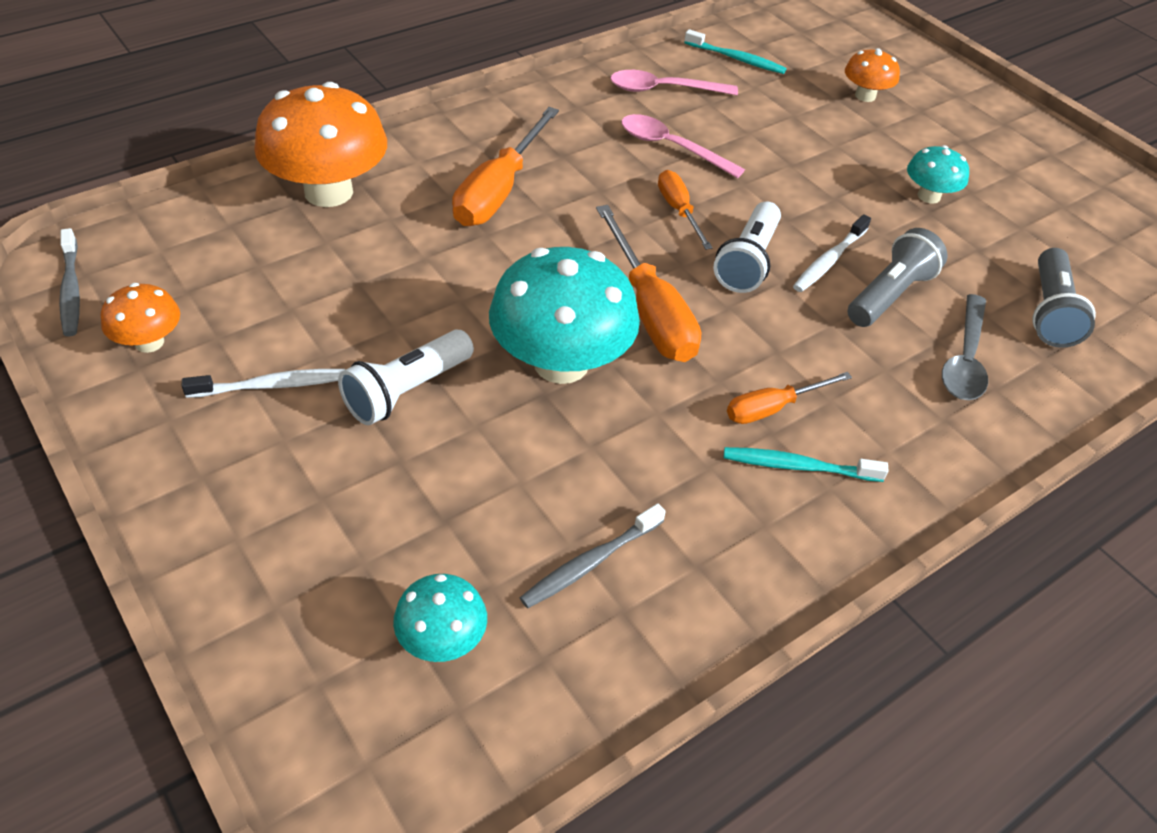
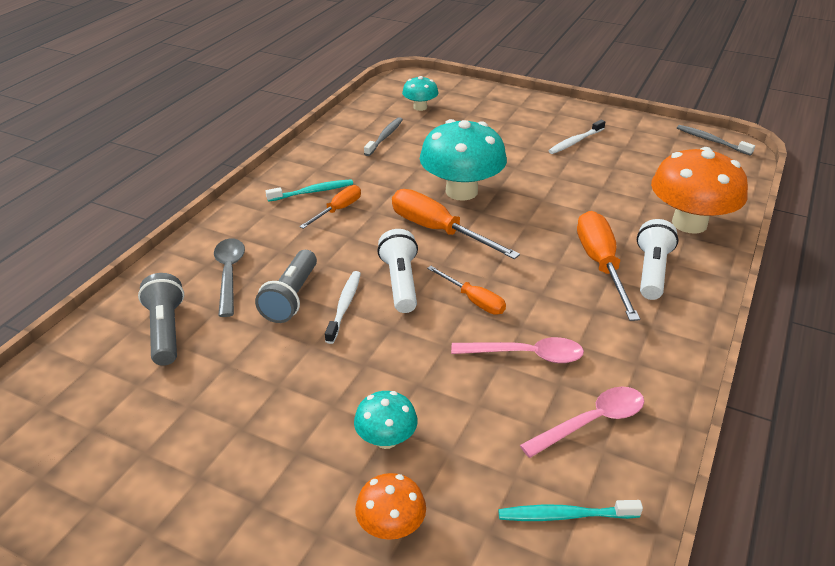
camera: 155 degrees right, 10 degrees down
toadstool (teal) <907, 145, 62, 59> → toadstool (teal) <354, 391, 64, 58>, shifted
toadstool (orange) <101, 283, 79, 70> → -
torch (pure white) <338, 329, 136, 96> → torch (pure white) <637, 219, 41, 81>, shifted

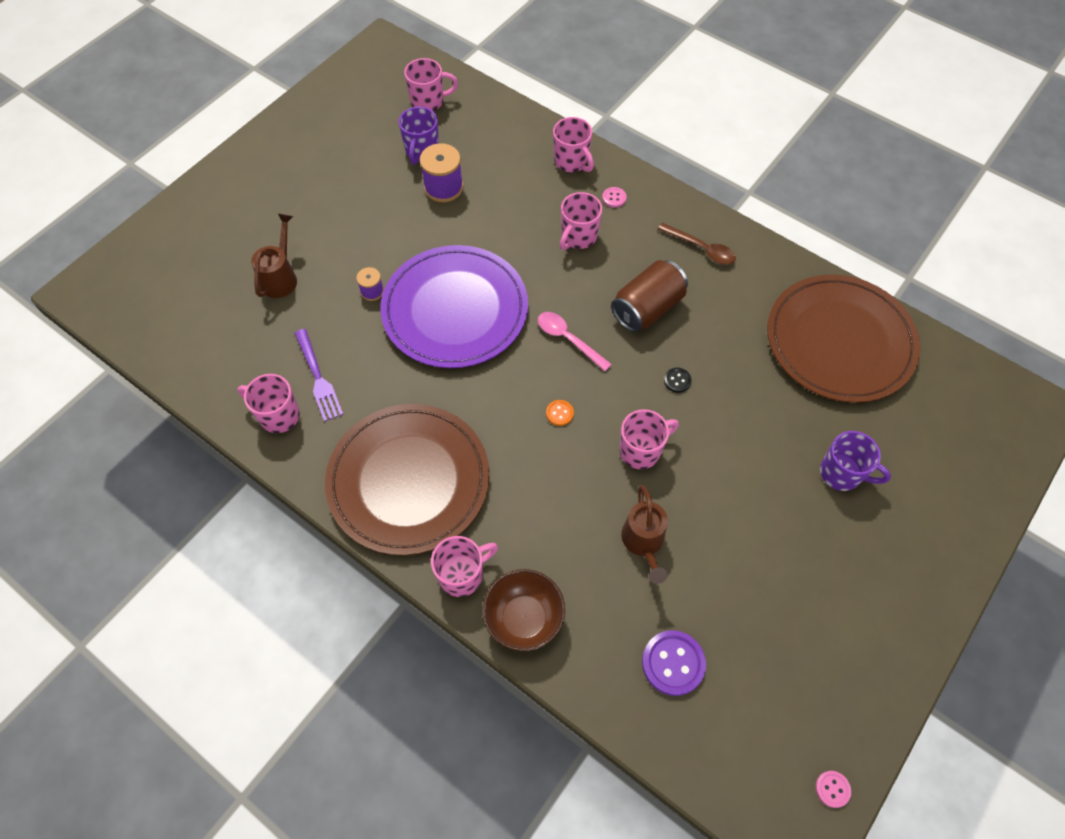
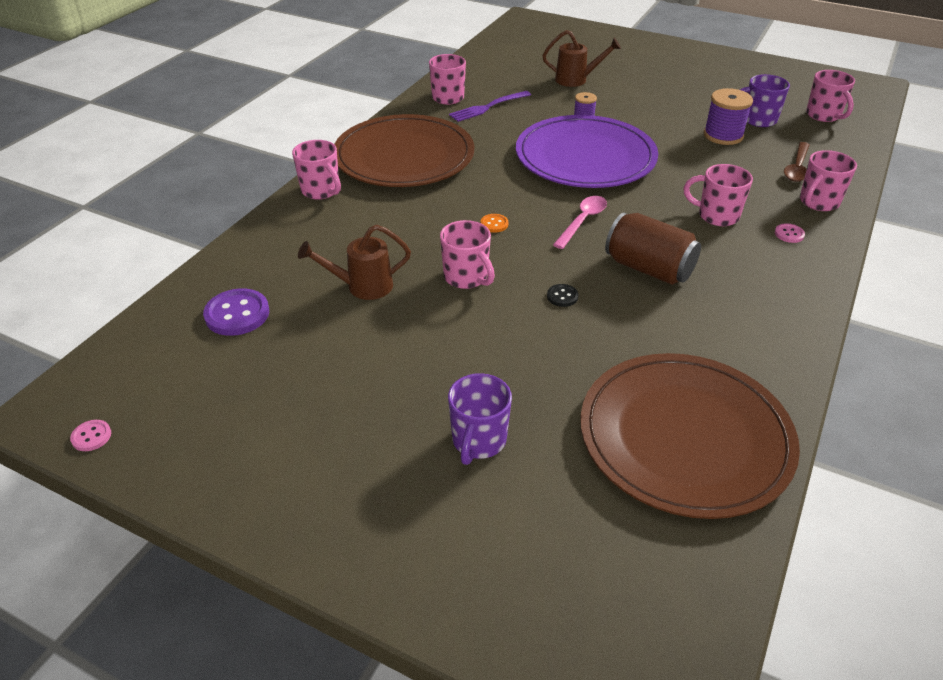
camera: 80 degrees right, 20 degrees down
tablespoon (dark brown) <658, 223, 78, 42> → tablespoon (dark brown) <784, 142, 26, 40>, shifted
deep dish (dark brown) <482, 569, 83, 82> → -

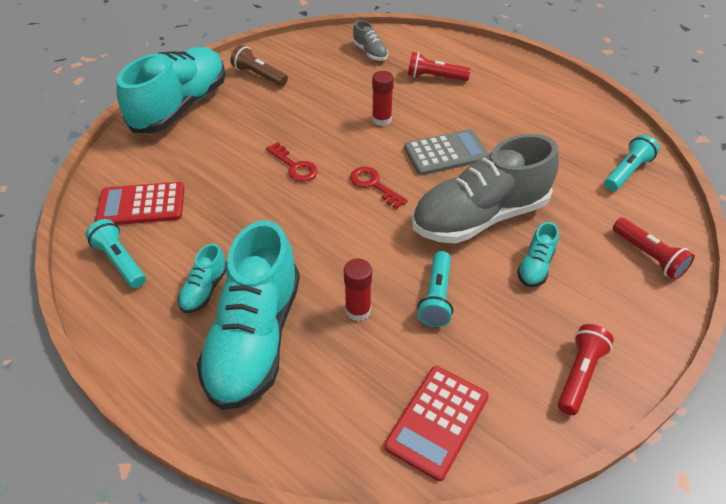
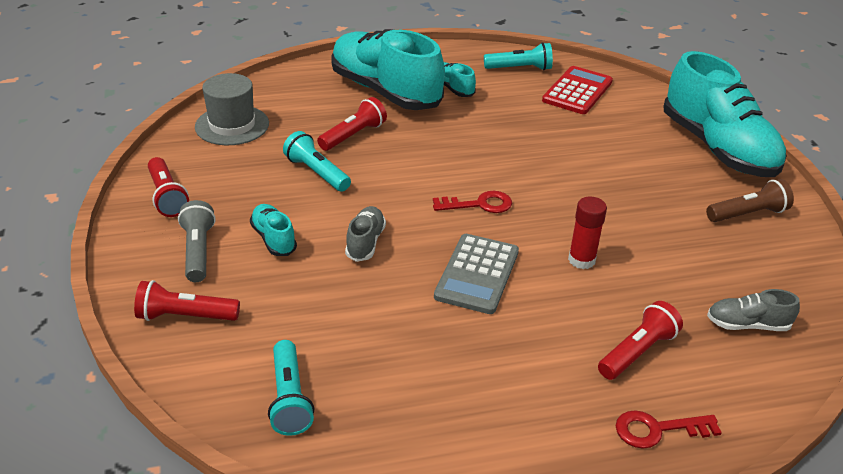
camera: 125 degrees right, 10 degrees down
sneaker (ash-grey) <412, 134, 147, 110> → sneaker (ash-grey) <345, 206, 41, 56>, x0.43
latchkey (scarlet) <266, 142, 52, 40> → latchkey (scarlet) <616, 410, 106, 39>, shifted
glue stick (scarlet) <344, 259, 28, 62> → torch (scarlet) <317, 97, 70, 54>
pocket calculator (scarlet) <384, 366, 105, 115> → hat (ash-grey) <195, 73, 74, 72>
- → torch (ash-grey) <178, 200, 37, 82>

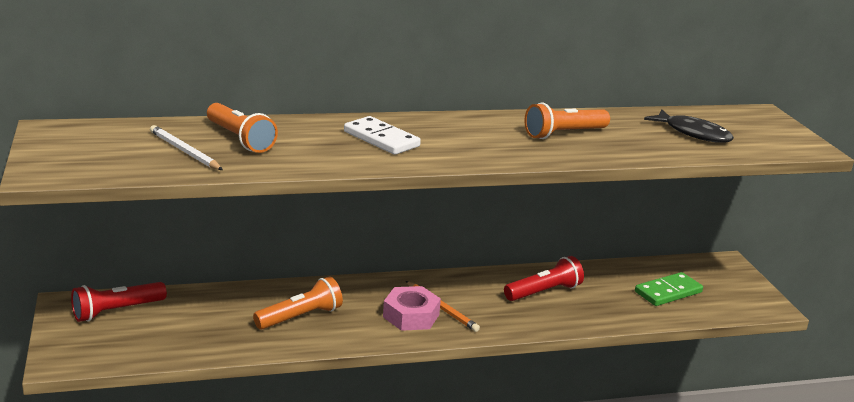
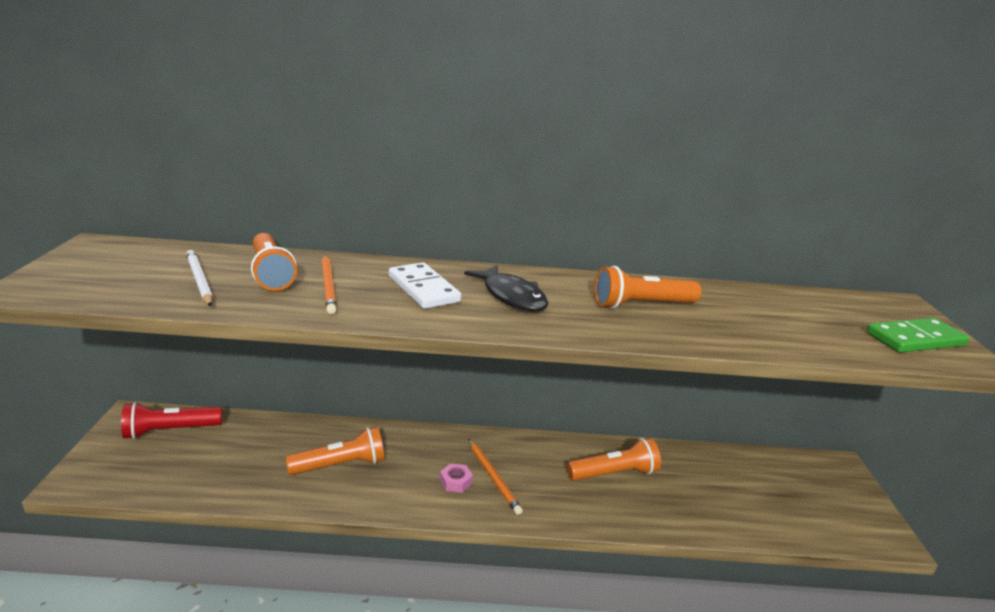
camera: 15 degrees right, 0 degrees up
fish (black) <644, 110, 90, 33> → fish (black) <464, 265, 84, 47>, shifted
torch (scarlet) <504, 256, 80, 45> → torch (orange) <567, 438, 94, 43>
domino tile (leaf-green) <635, 272, 68, 34> → domino tile (leaf-green) <867, 318, 102, 35>, shifted
nut (rosy) <383, 286, 58, 45> → nut (rosy) <440, 463, 33, 30>, x0.53
- → pencil (orange) <322, 255, 15, 59>

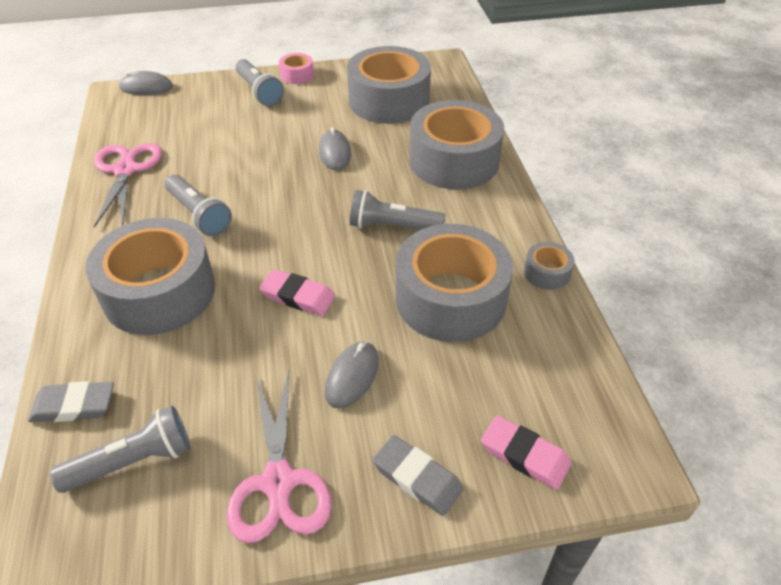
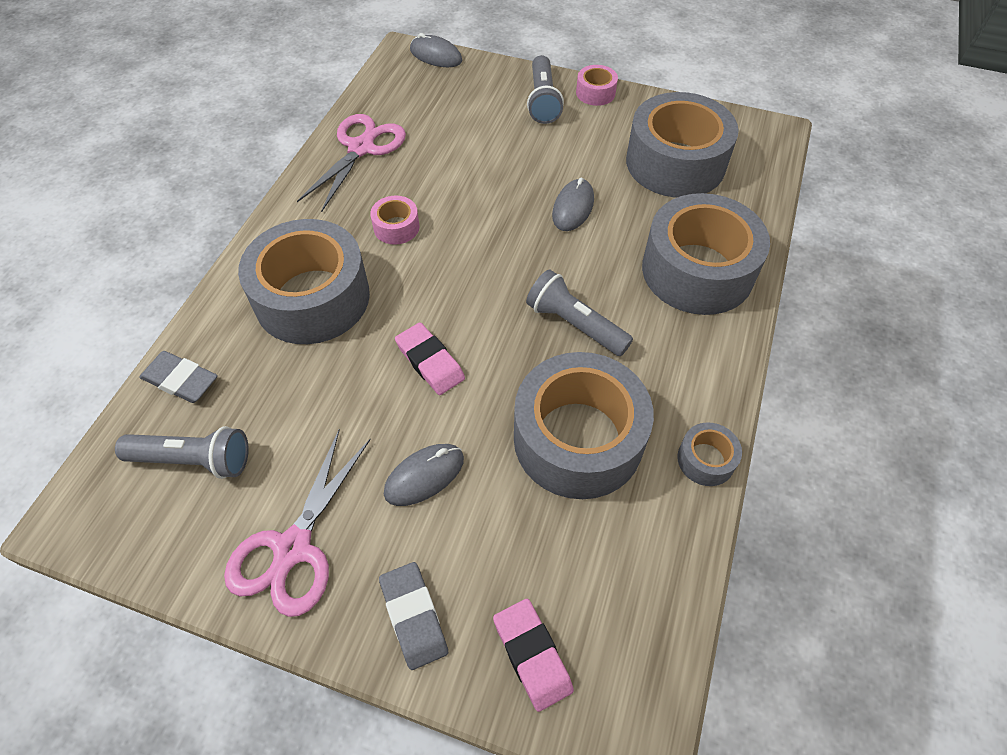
camera: 30 degrees right, 10 degrees up
torch (ash-grey) <165, 175, 67, 61> → tape (rosy) <370, 196, 49, 48>

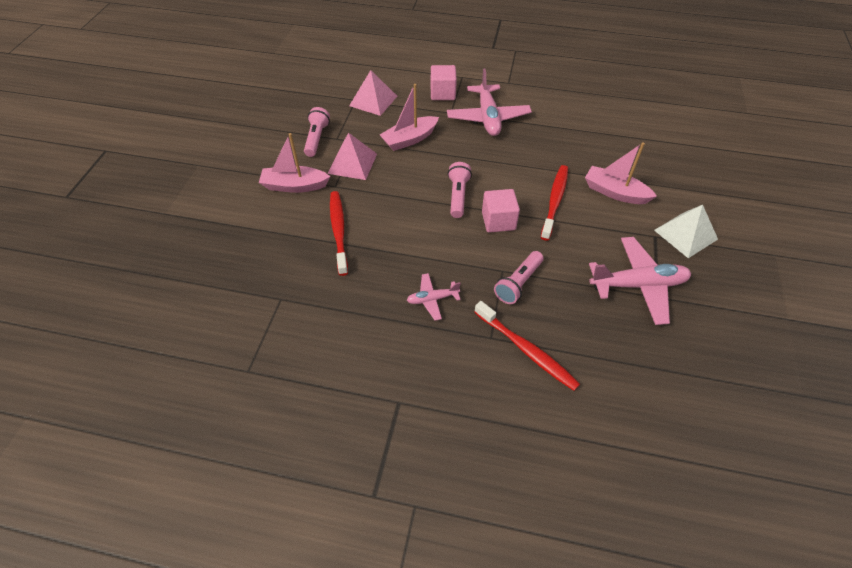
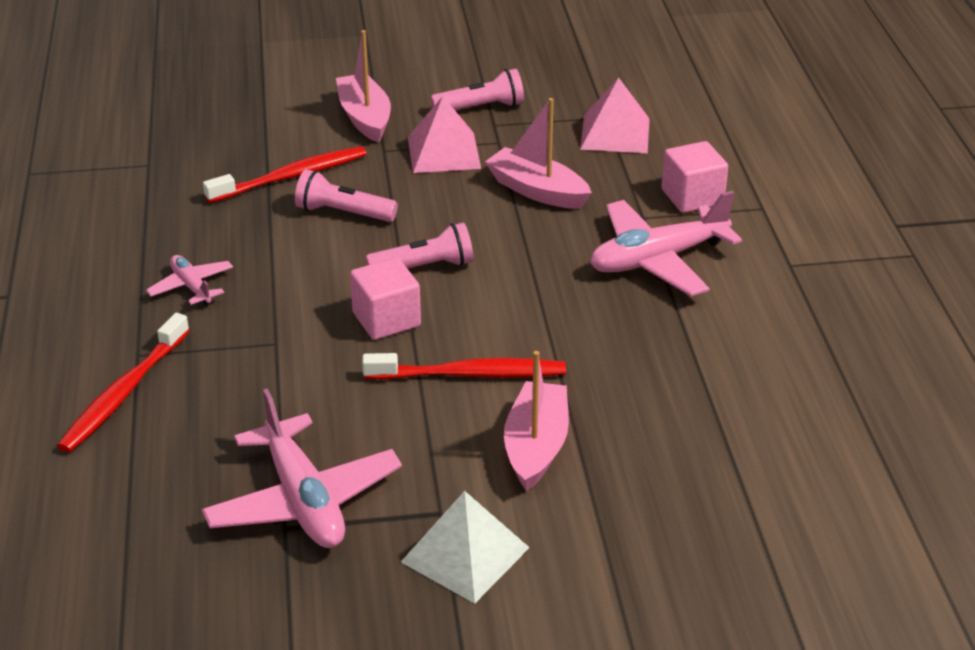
camera: 70 degrees right, 15 degrees down
torch (rosy) <494, 251, 50, 53> → torch (rosy) <295, 169, 103, 53>, shifted

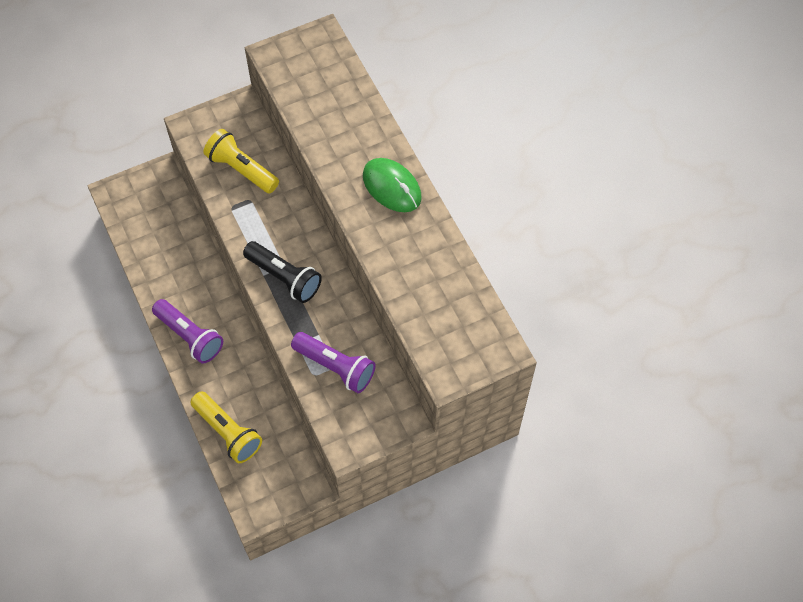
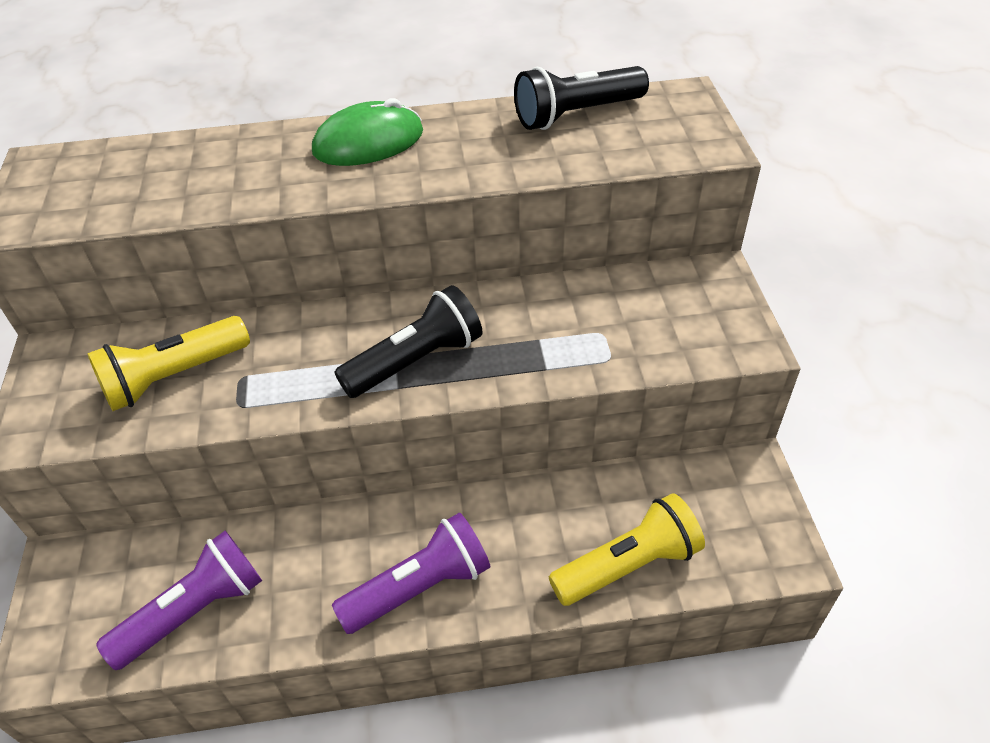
camera: 70 degrees left, 15 degrees down
torch (purple) <291, 332, 85, 61> → torch (purple) <96, 531, 166, 139>, shifted
- → torch (black) <514, 66, 135, 64>

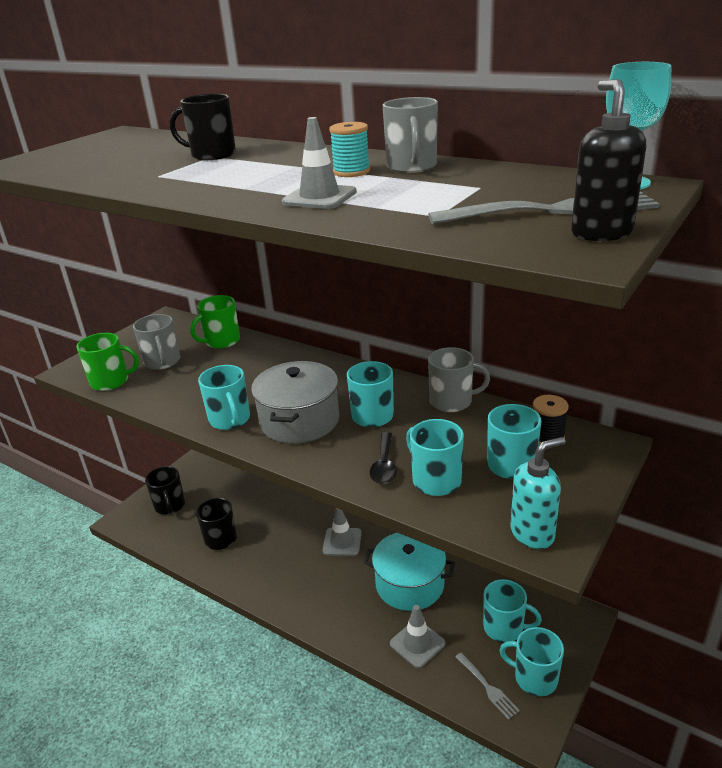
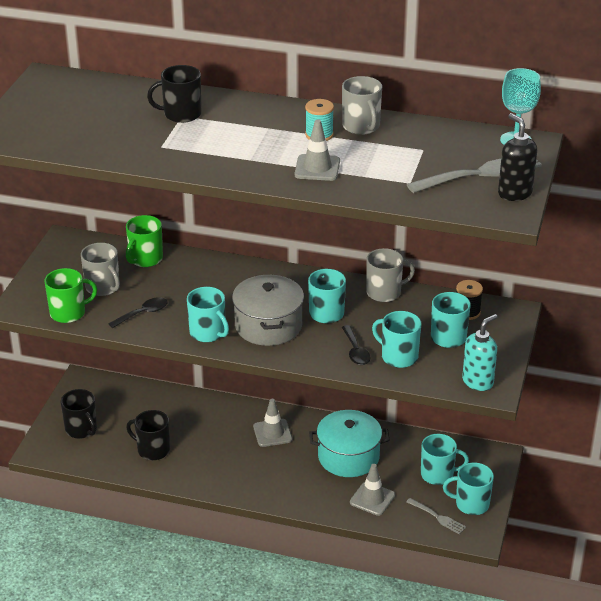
camera: 20 degrees left, 5 degrees up
- → tablespoon (black) <108, 297, 60, 31>

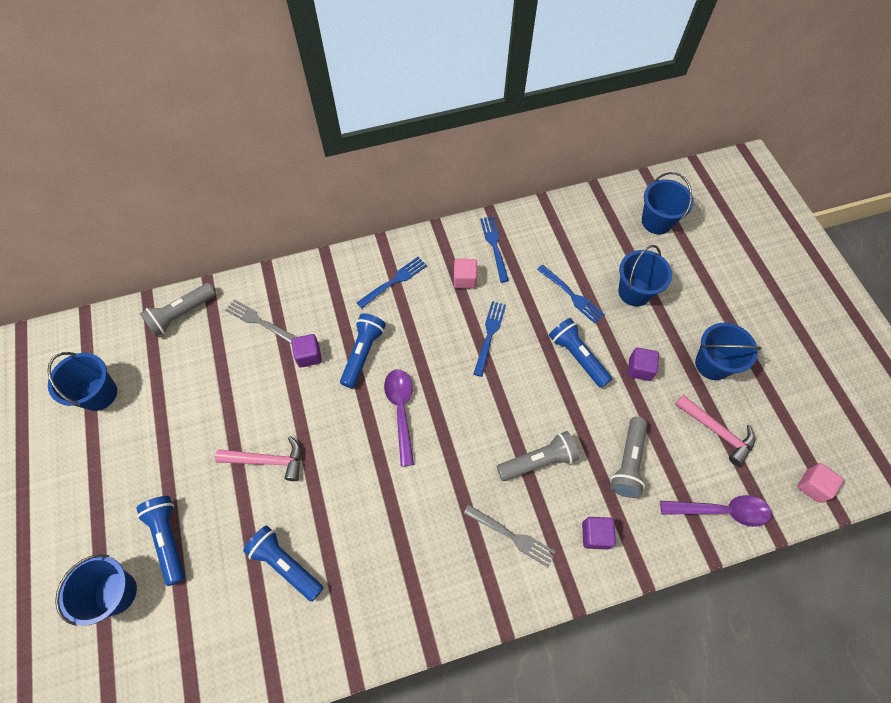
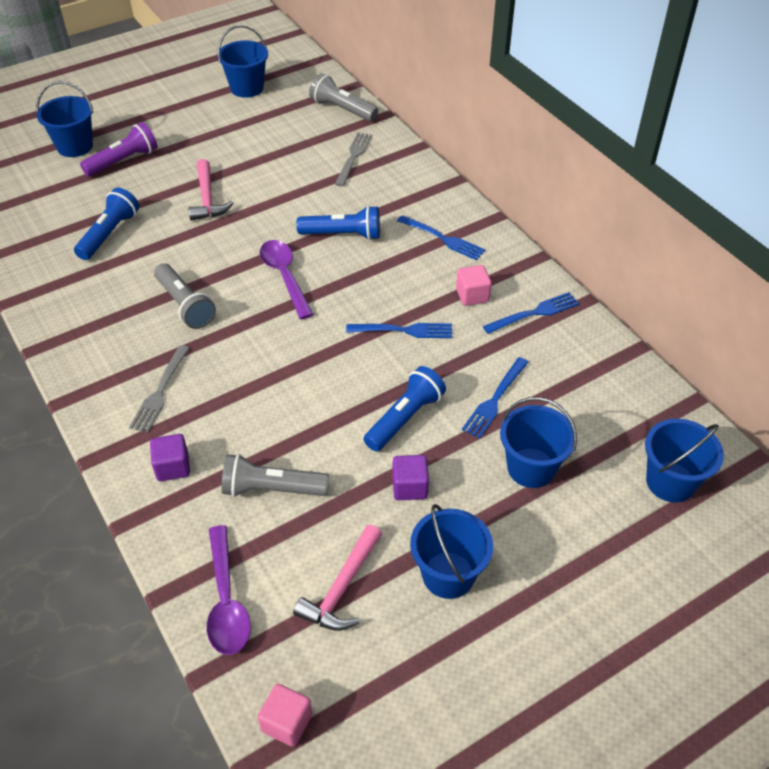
camera: 75 degrees right, 15 degrees down
solid cube (purple) <291, 334, 31, 34> → -
tablespoon (purple) <384, 369, 30, 98> → tablespoon (purple) <260, 240, 54, 79>, 90 degrees counterclockwise
torch (ash-grey) <497, 431, 82, 50> → torch (ash-grey) <154, 263, 62, 66>, shifted
torch (royal blue) <136, 496, 49, 90> → torch (purple) <80, 122, 78, 54>

